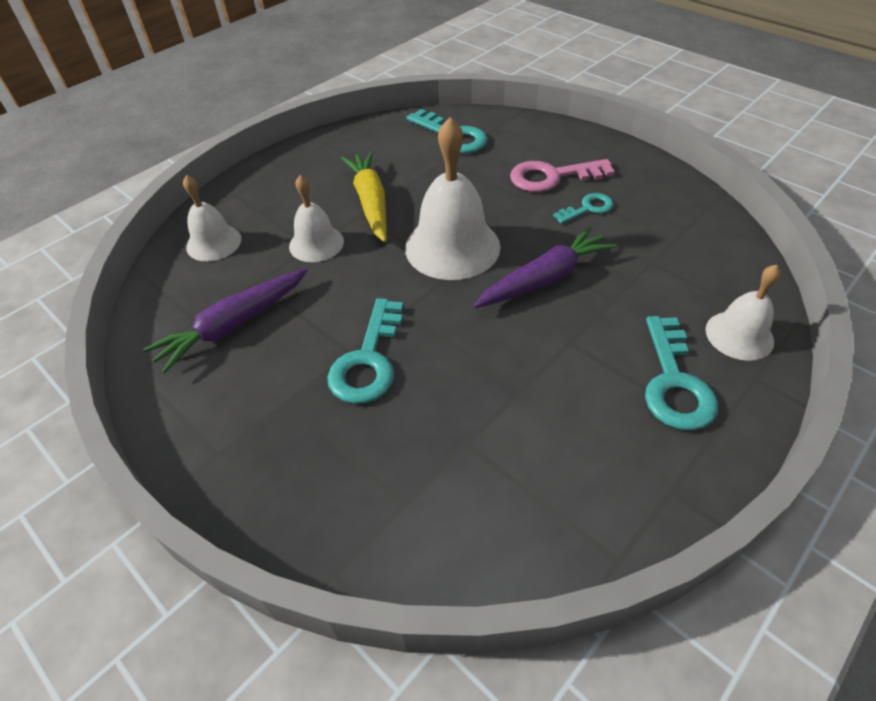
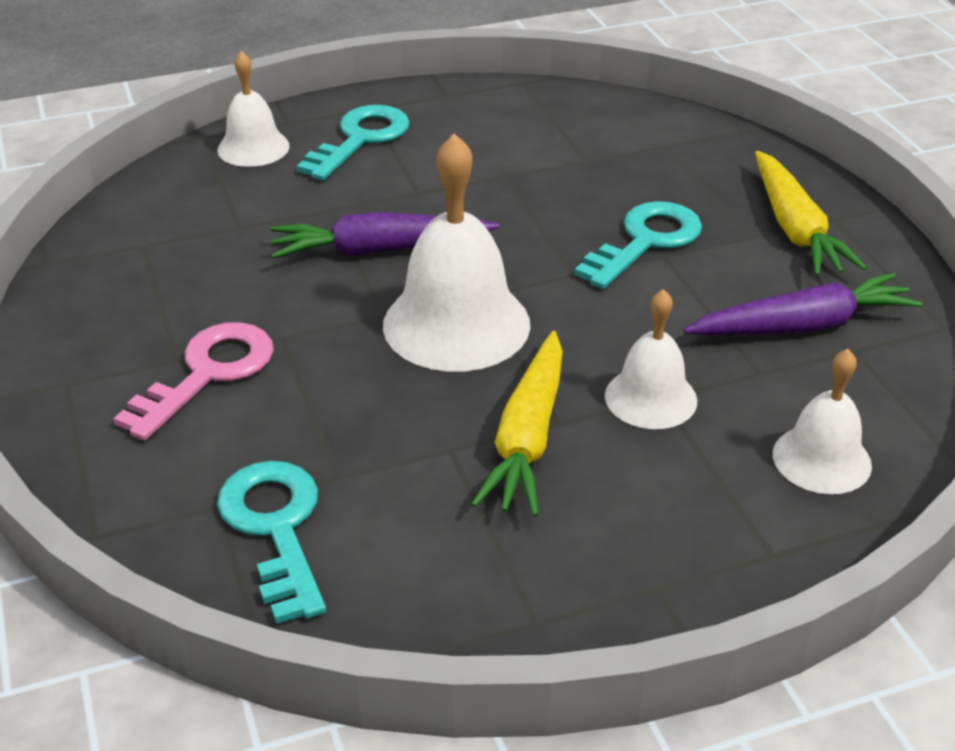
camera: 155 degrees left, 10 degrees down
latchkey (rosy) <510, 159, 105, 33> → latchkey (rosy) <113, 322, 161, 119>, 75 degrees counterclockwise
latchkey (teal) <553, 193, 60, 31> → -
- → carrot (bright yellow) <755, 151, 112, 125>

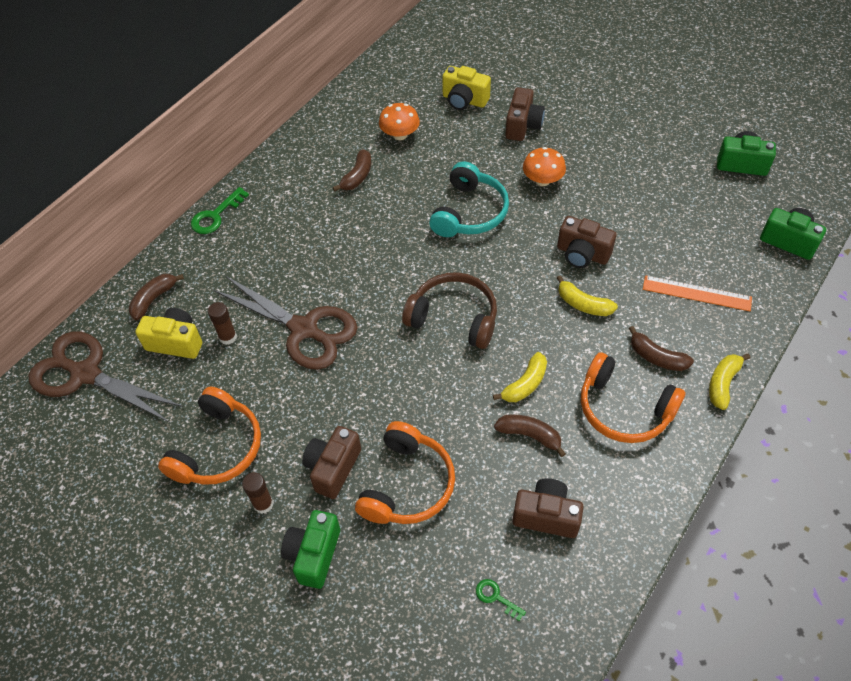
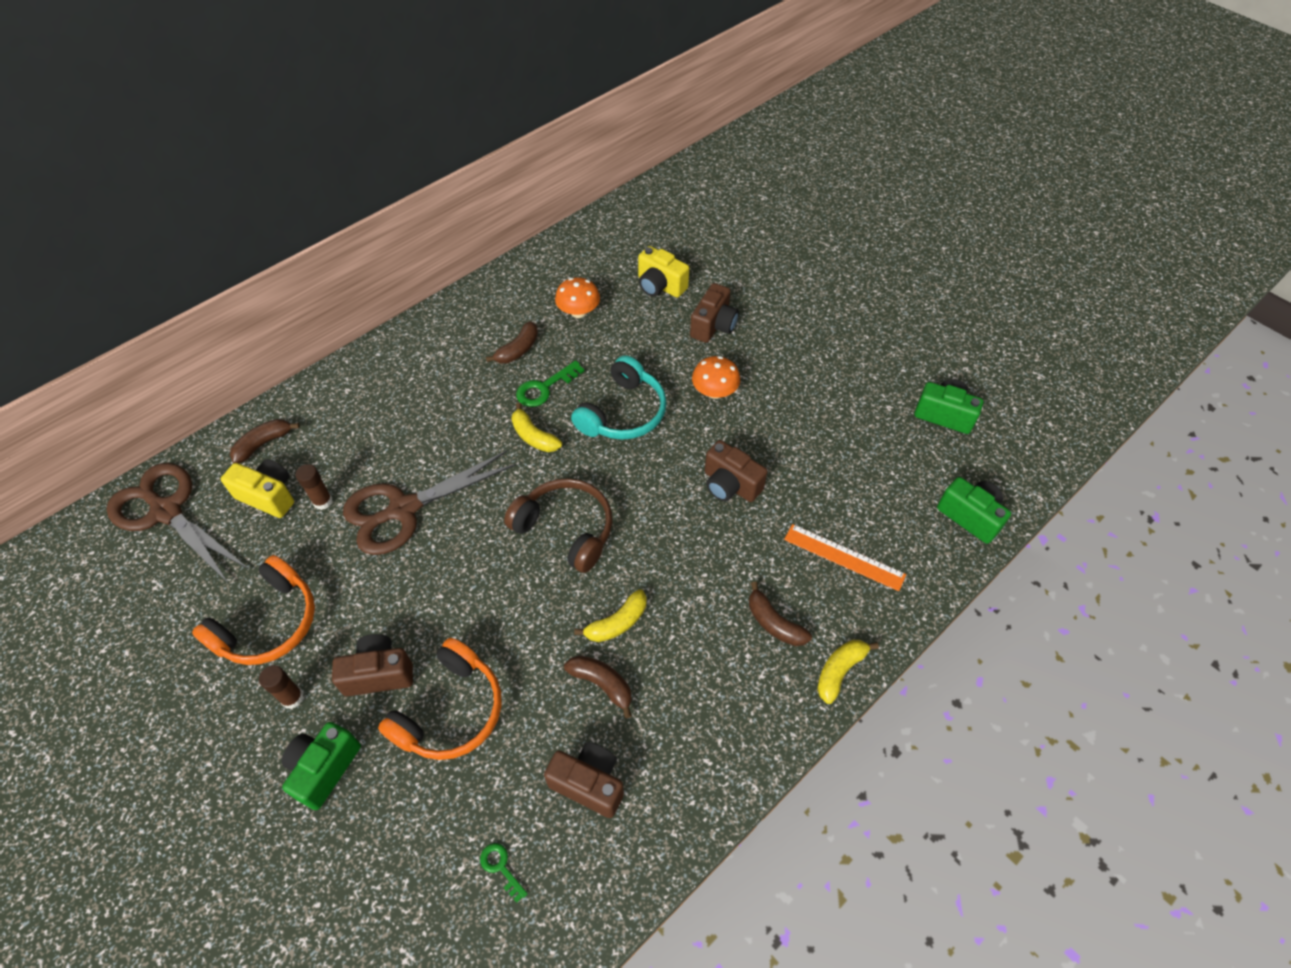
camera: 10 degrees right, 0 degrees up
latchkey (leaf-green) <191, 187, 58, 47> → latchkey (leaf-green) <516, 360, 68, 47>, shifted
banana (bright yellow) <557, 275, 61, 41> → banana (bright yellow) <511, 403, 51, 49>, shifted
scissors (dark brown) <213, 276, 145, 94> → scissors (dark brown) <343, 450, 173, 105>, 105 degrees clockwise
headphones (orange) <581, 352, 104, 91> → -
camera (dark brown) <302, 426, 59, 73> → camera (dark brown) <332, 634, 81, 62>, 45 degrees clockwise

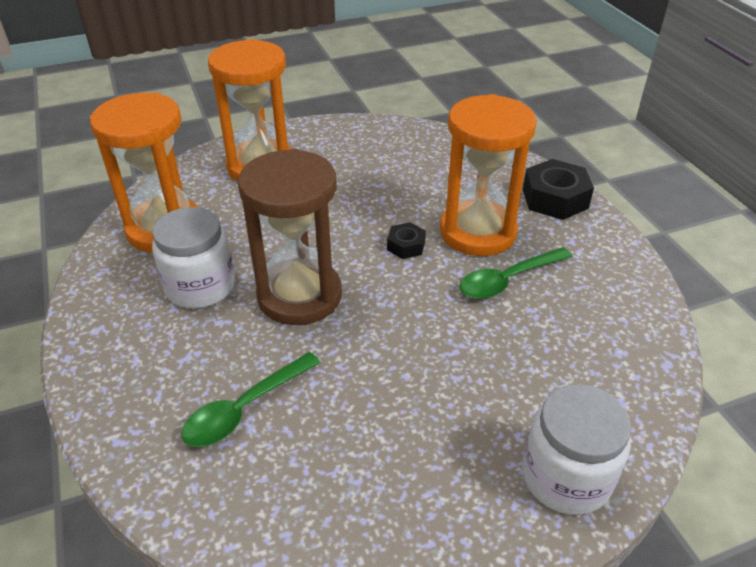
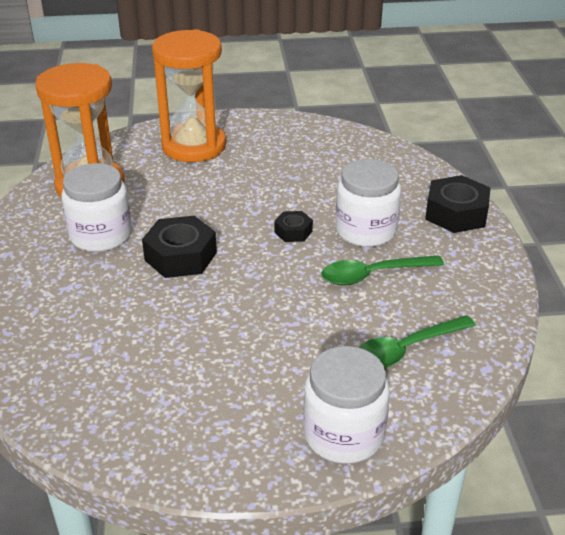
camera: 15 degrees right, 5 degrees down
sand timer (orange) <440, 94, 97, 162> → preserve jar (pure white) <335, 159, 66, 88>
sand timer (dark brown) <238, 149, 104, 176> → nut (black) <142, 216, 75, 62>
tablespoon (leaf-green) <181, 352, 140, 95> → tablespoon (leaf-green) <358, 315, 118, 53>, shifted

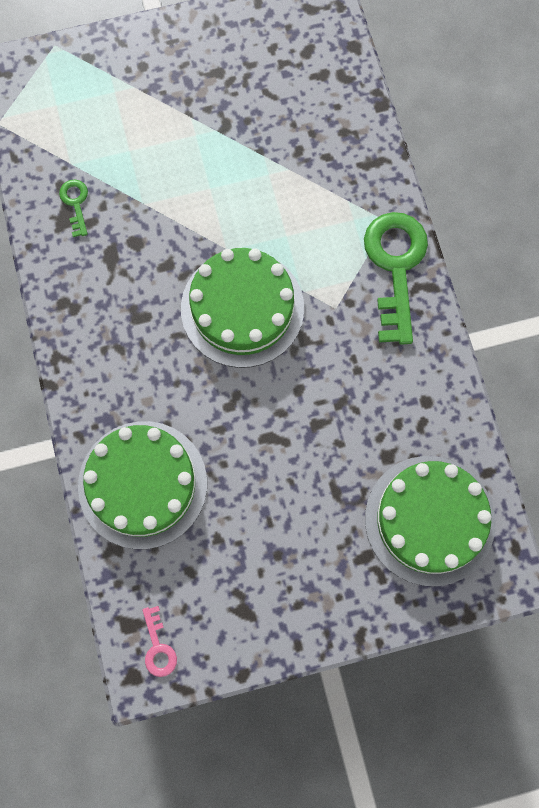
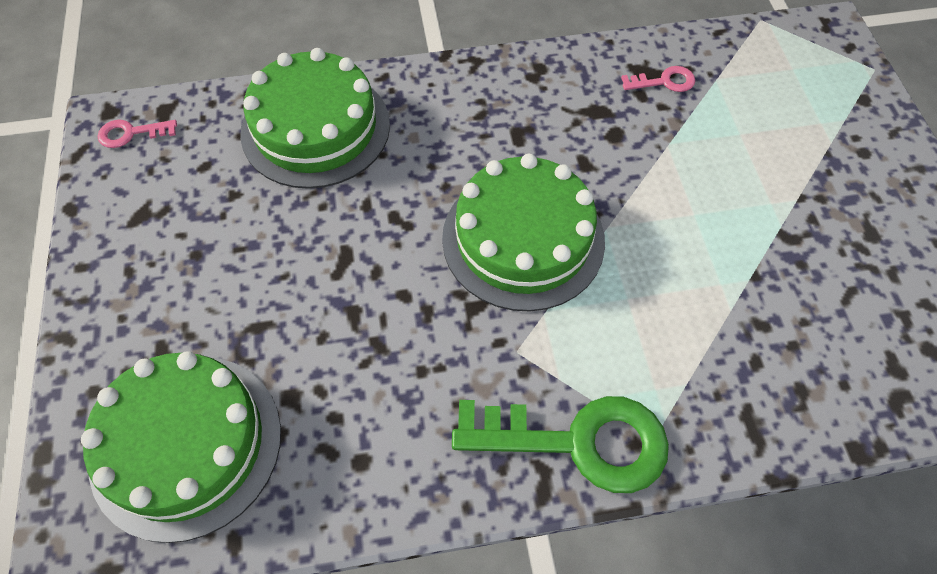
camera: 95 degrees right, 15 degrees down
latchkey (leaf-green) <59, 180, 29, 57> → latchkey (rosy) <621, 66, 74, 26>

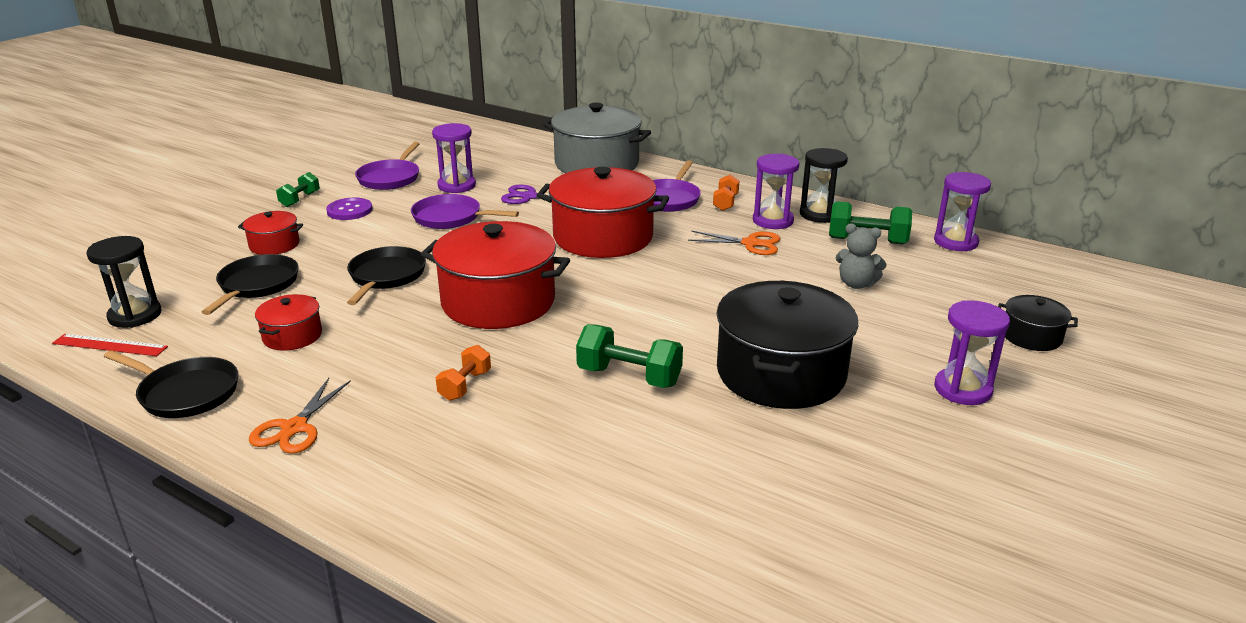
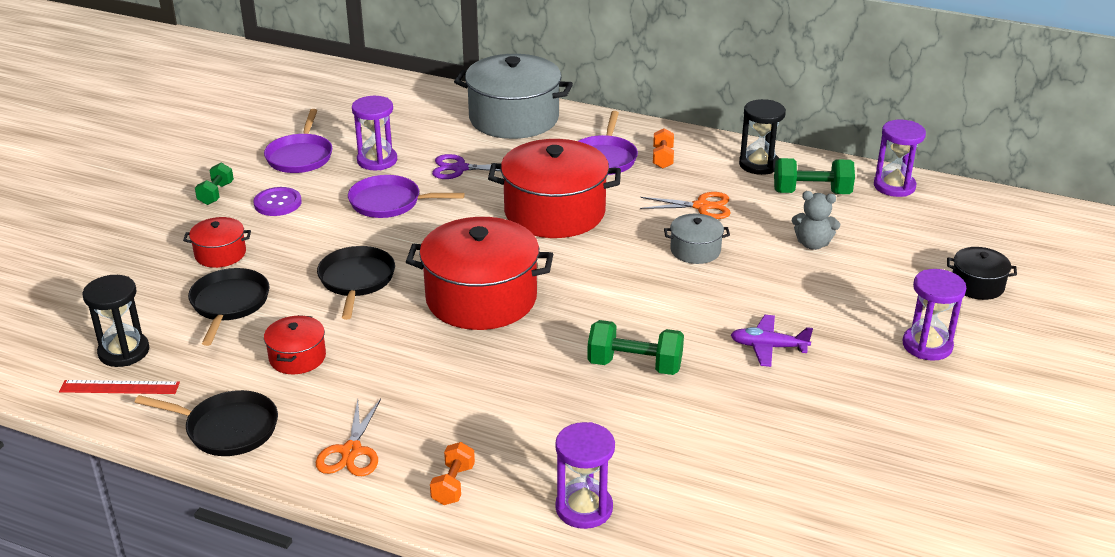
camera: 10 degrees left, 5 degrees up
sand timer (purple) <753, 154, 46, 75> → sand timer (purple) <555, 422, 60, 107>, shifted
stockpot (black) <716, 281, 142, 128> → aeroplane (purple) <731, 315, 82, 52>
free weight (orange) <436, 345, 55, 56> → free weight (orange) <430, 442, 45, 63>, shifted
- → stockpot (ash-grey) <664, 214, 66, 50>

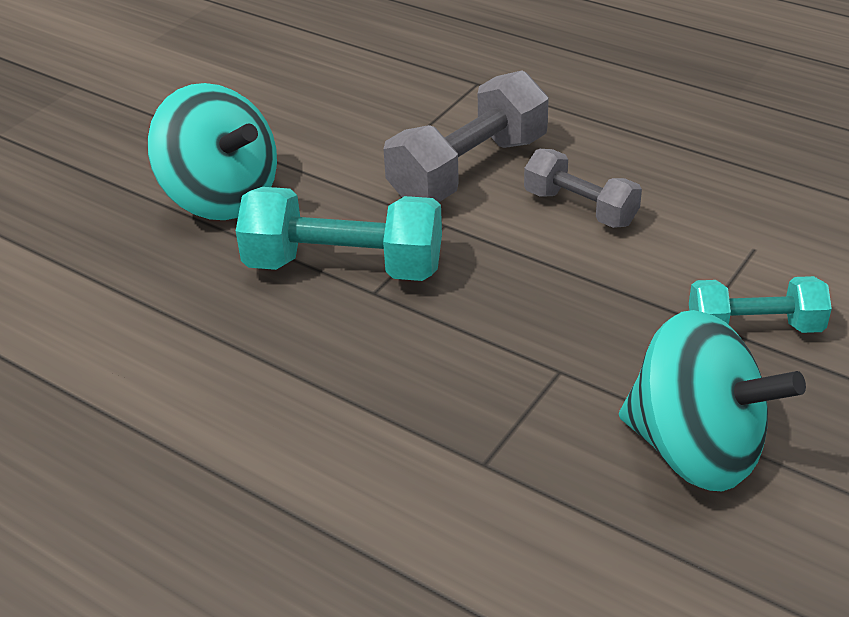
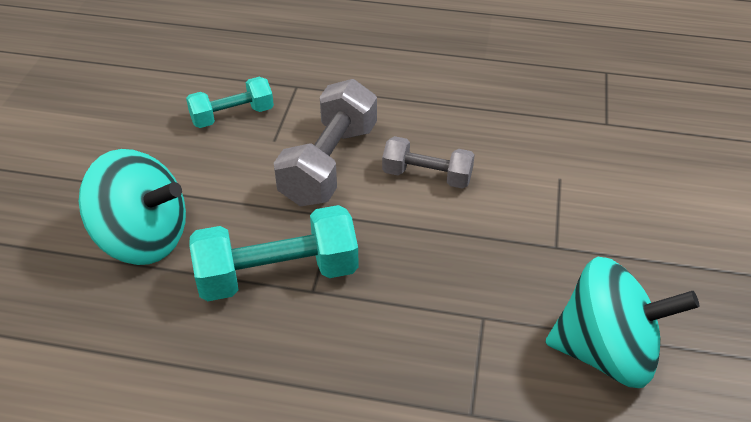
camera: 25 degrees left, 5 degrees up
free weight (teal) <689, 276, 143, 57> → free weight (teal) <186, 77, 88, 51>, shifted

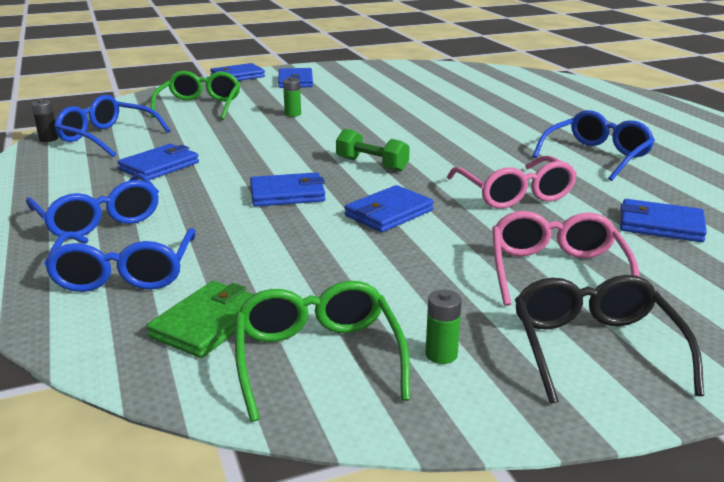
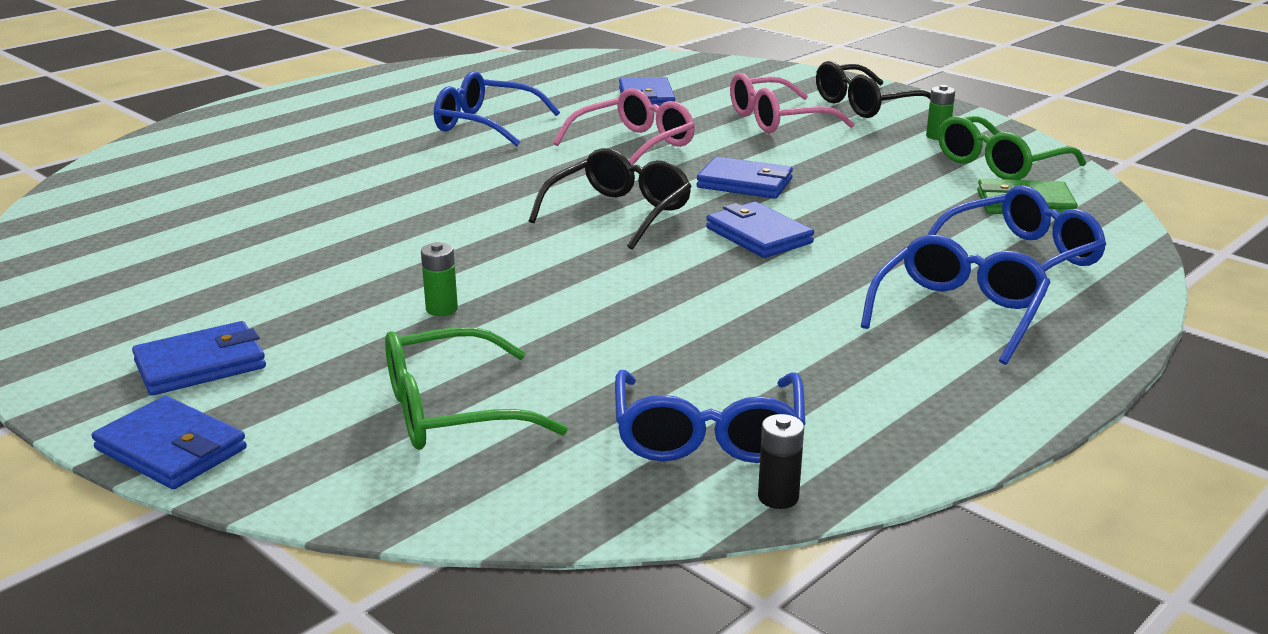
camera: 115 degrees left, 0 degrees up
free weight (leaf-green) <336, 129, 74, 43> → eyeglasses (black) <529, 148, 163, 102>
billfold (royal blue) <117, 144, 82, 36> → -

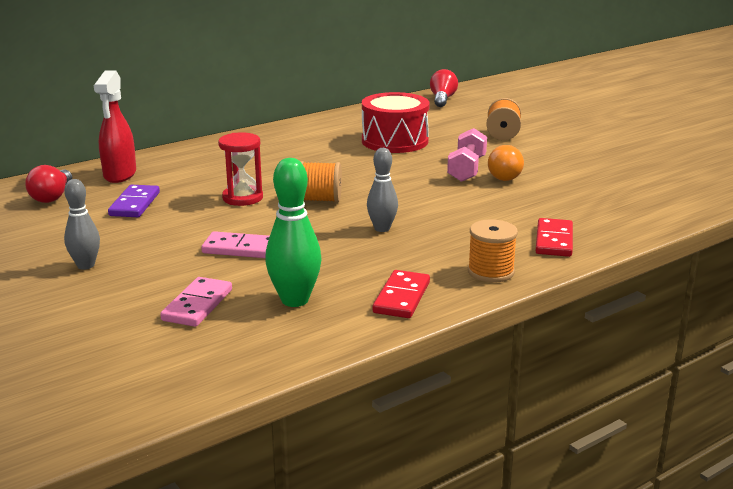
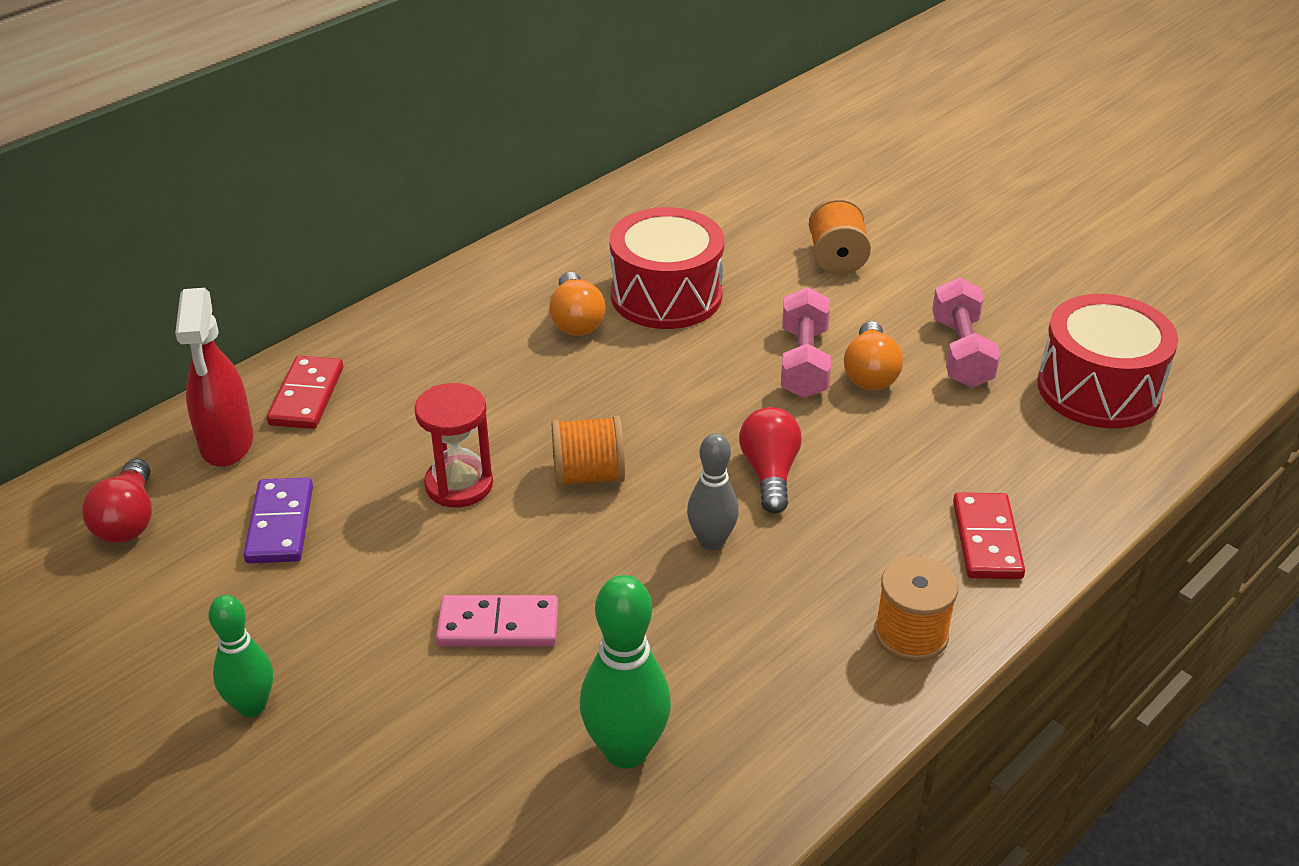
camera: 10 degrees left, 15 degrees up
bulb (scarlet) <430, 69, 28, 38> → bulb (scarlet) <739, 407, 63, 107>, shifted
tenpin (ash-grey) <64, 179, 36, 91> → tenpin (leaf-green) <208, 595, 65, 122>
domino tile (scarlet) <373, 270, 57, 48> → domino tile (scarlet) <267, 356, 76, 73>, shifted
domino tile (rosy) <160, 277, 72, 50> → -
- → bulb (orange) <549, 272, 57, 64>
- → free weight (rosy) <932, 277, 68, 111>
- → drum (scarlet) <1037, 294, 141, 134>

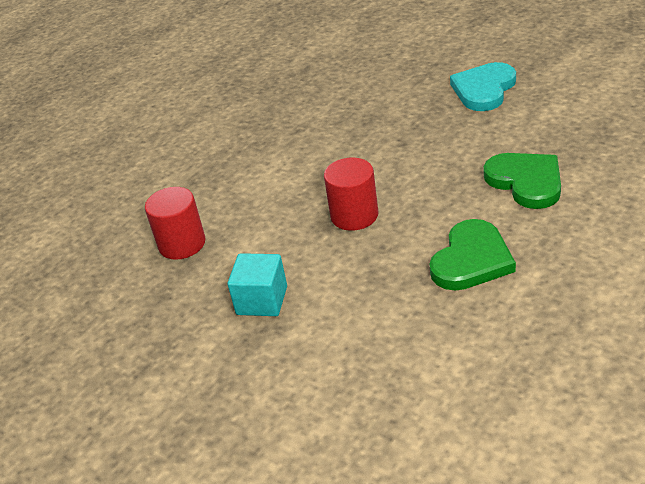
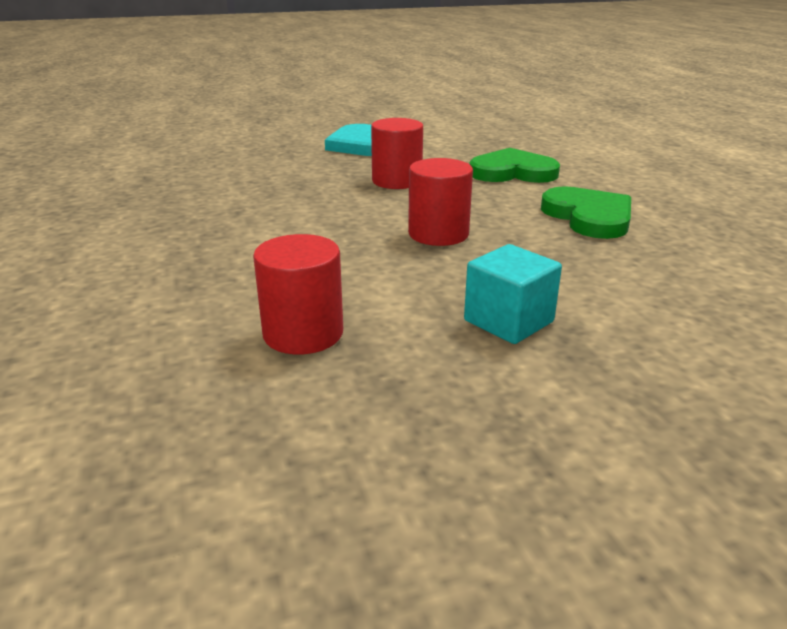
camera: 60 degrees left, 10 degrees down
- → solid cylinder (scarlet) <371, 118, 52, 71>

